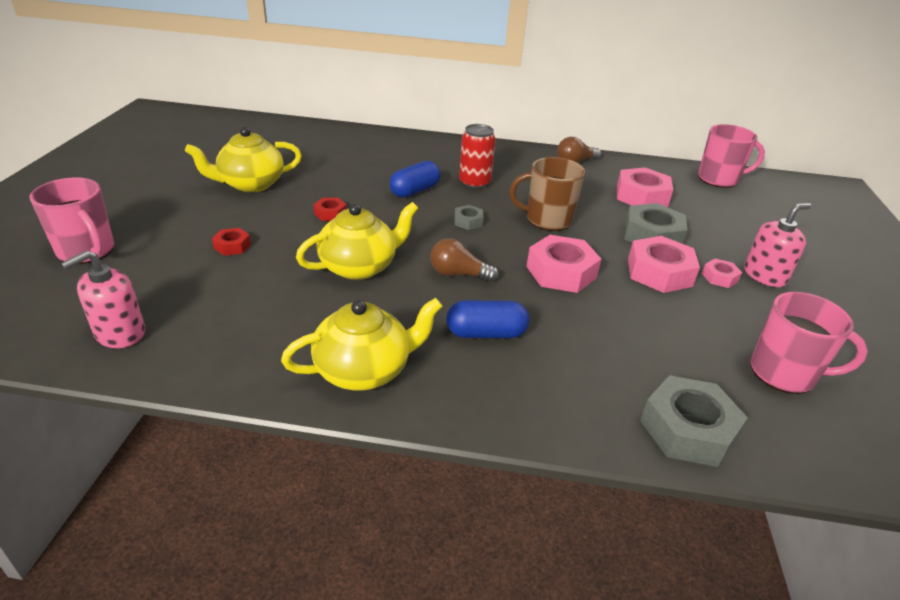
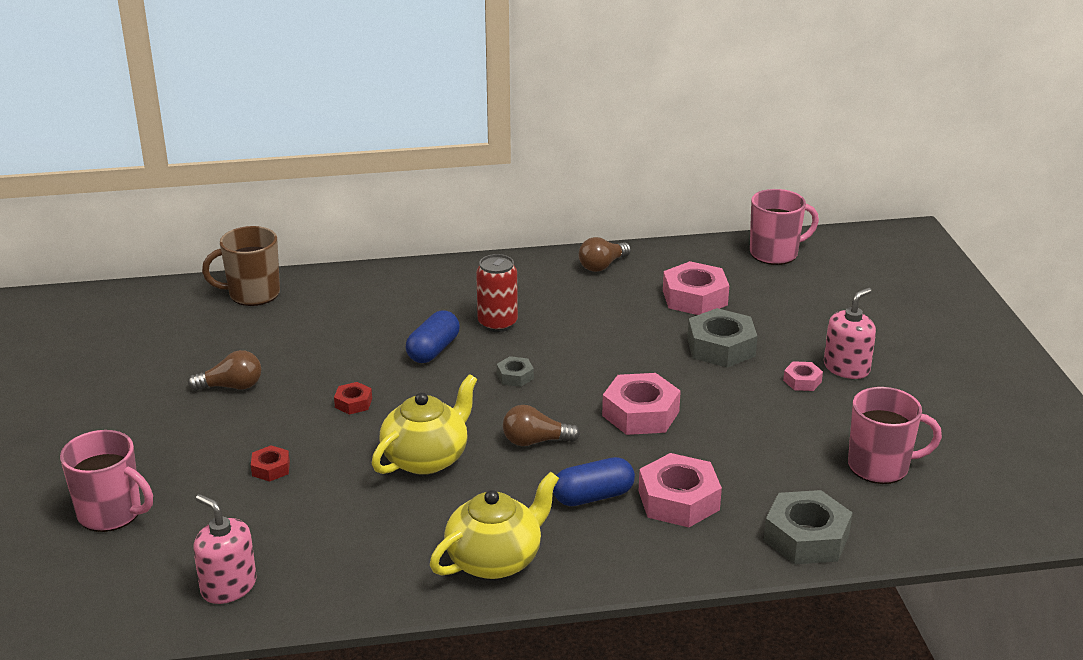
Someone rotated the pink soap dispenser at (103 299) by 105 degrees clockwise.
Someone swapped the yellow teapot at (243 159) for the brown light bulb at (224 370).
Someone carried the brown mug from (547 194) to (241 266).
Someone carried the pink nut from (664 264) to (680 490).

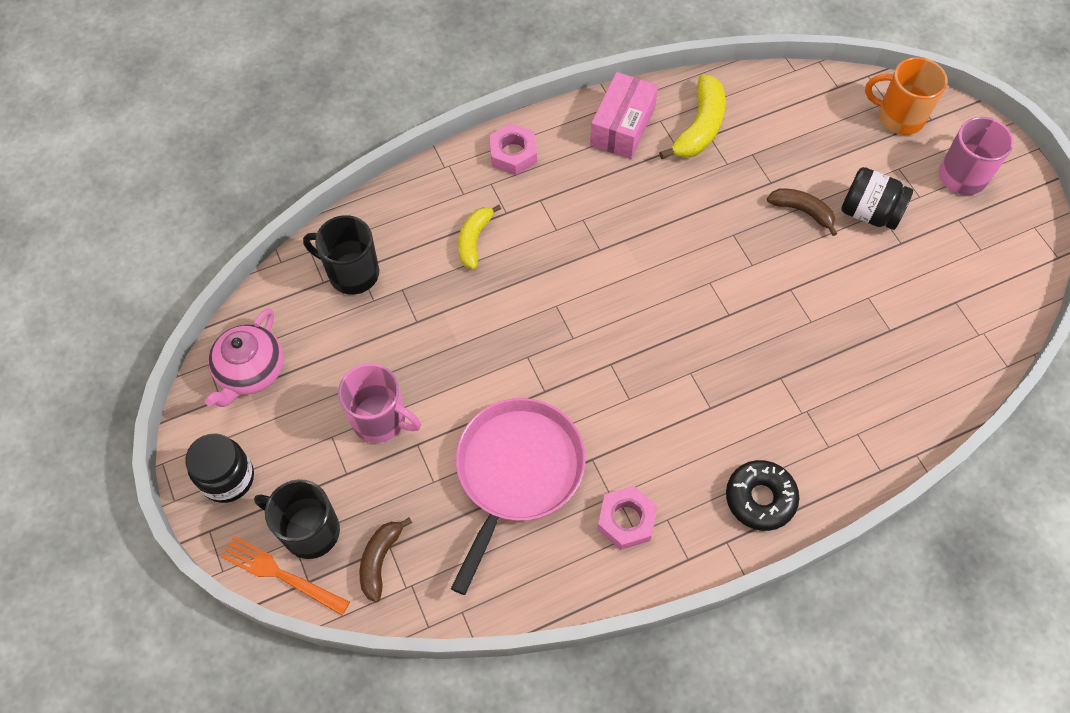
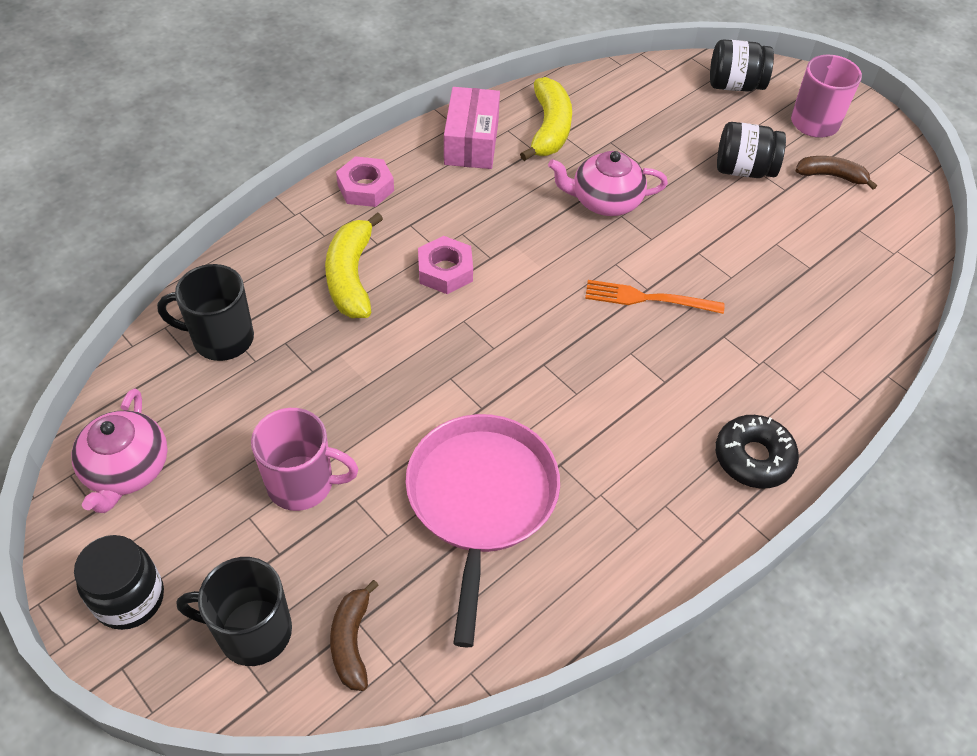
Someone carried the orange fork from (285 575) to (654 297).
Someone scaled the yellow banana at (479 237) by 1.54.
Someone carried the pink nut from (627 518) to (445 265).
Someone carried the brown banana from (802 212) to (836 173).
Someone swapped the orange mug at (906 96) for the black jar at (742 65).
Someone put down the pink teapot at (608 183).

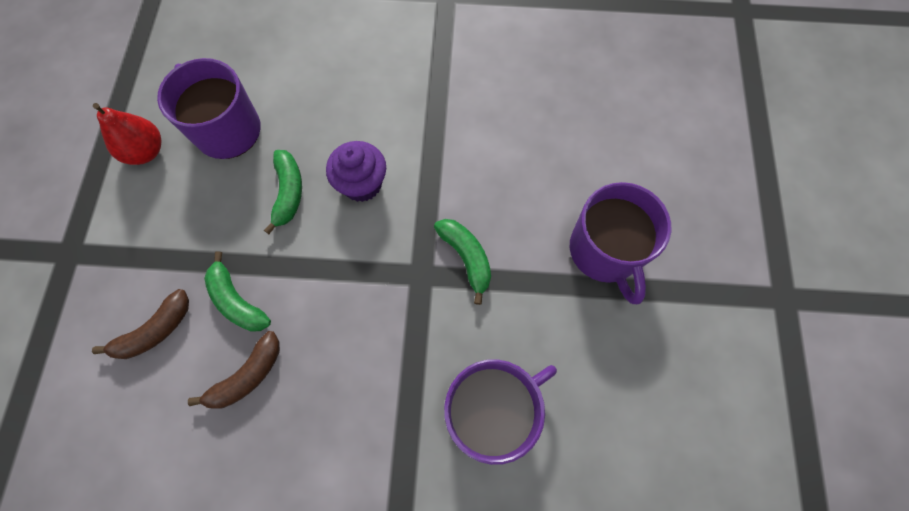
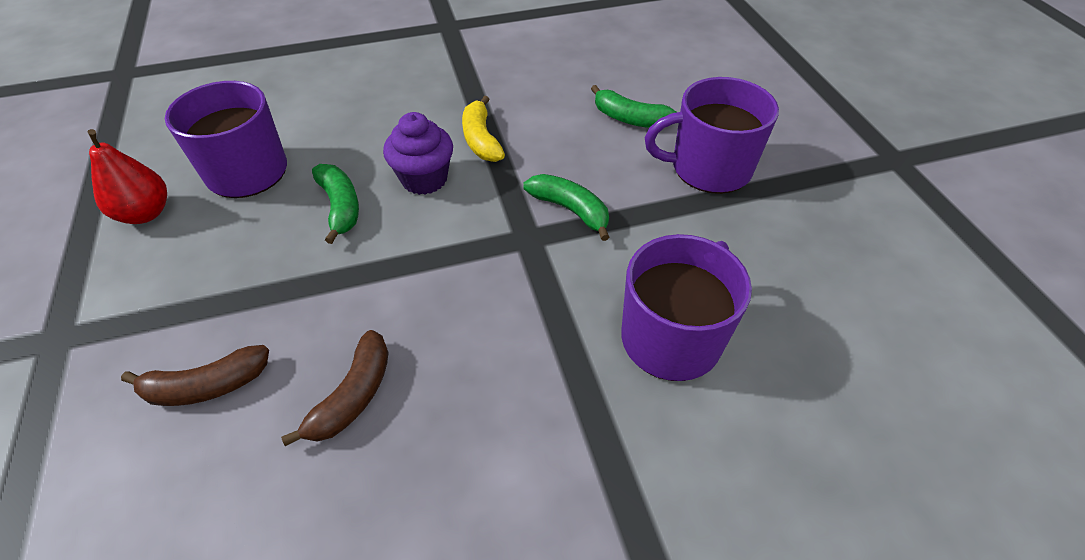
Someone rotated the brown banana at (140 324) by 45 degrees clockwise.
Someone carried the green banana from (237 291) to (633 106).
Someone rotated the purple mug at (620 243) by 120 degrees clockwise.
Someone put down the yellow banana at (483 128).

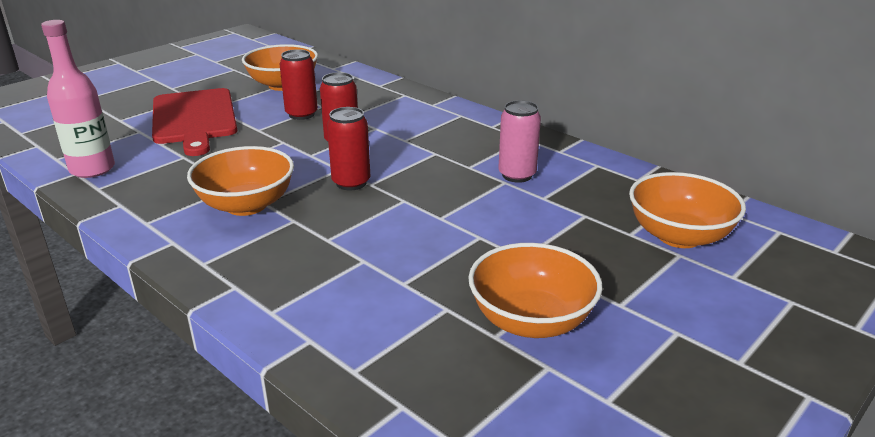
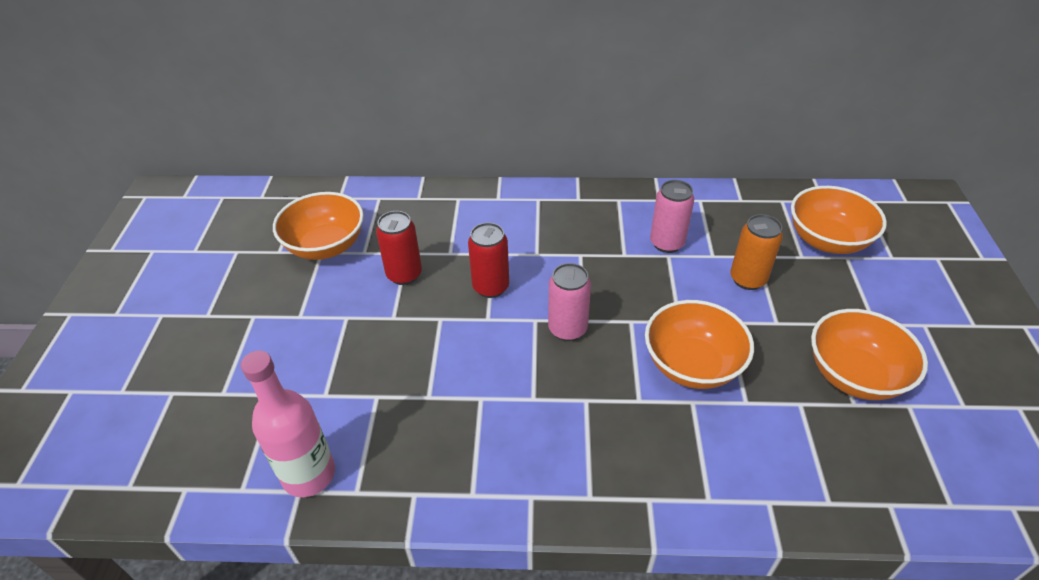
Someone took away the red cutting board at (194 122).
Someone carried the orange bowl from (240 181) to (699 344).
Someone repainted the red can at (348 148), which became the pink can at (569 302).
Someone put down the orange can at (756 252).

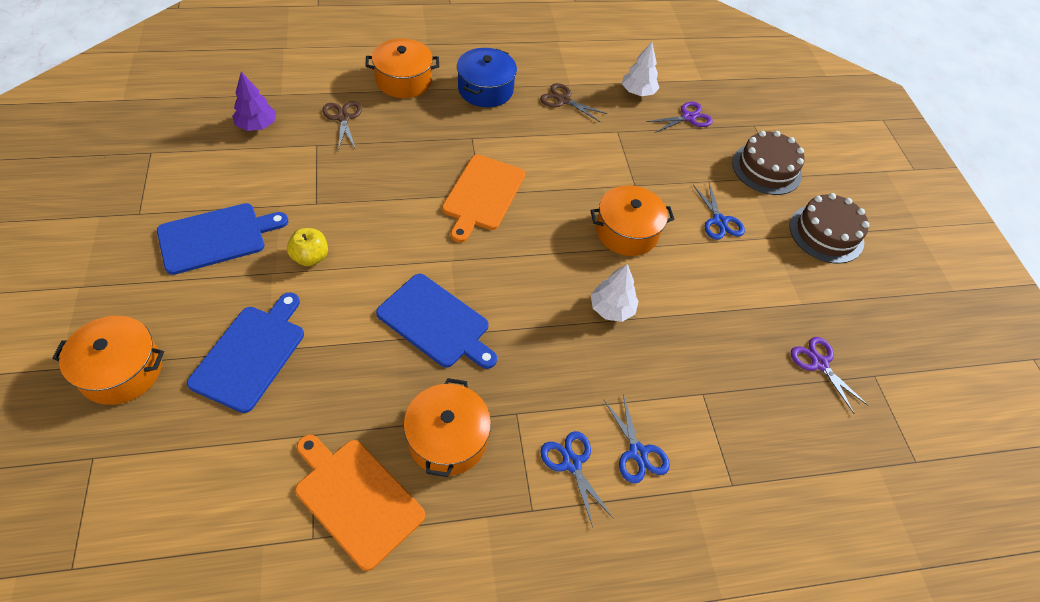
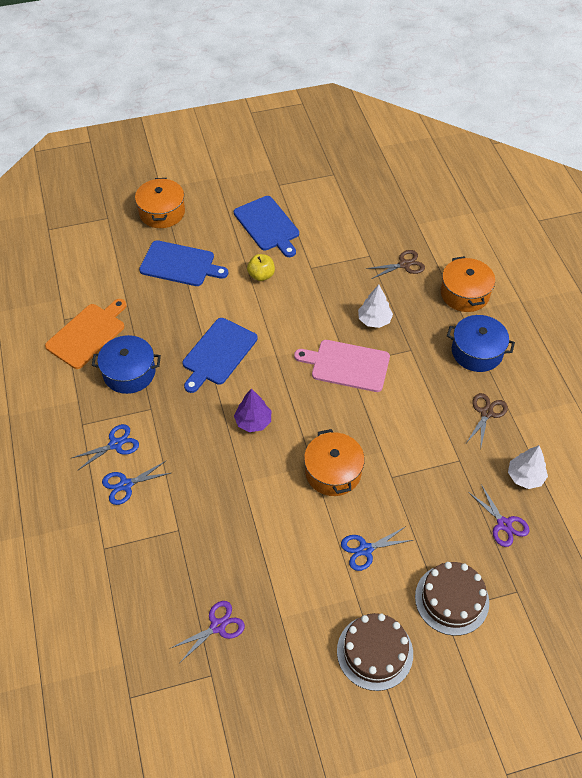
Someone carried the purple tree from (254 101) to (252 410).
Someone repainted the orange pot at (447 427), which became the blue pot at (126 364).
Someone repainted the orange cutting board at (483 199), which became the pink cutting board at (342 366).
Someone carried the white tree from (615 293) to (375 306).

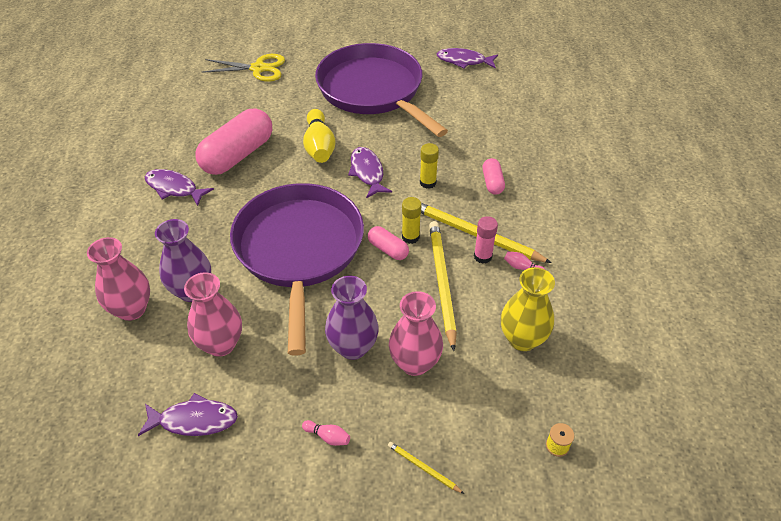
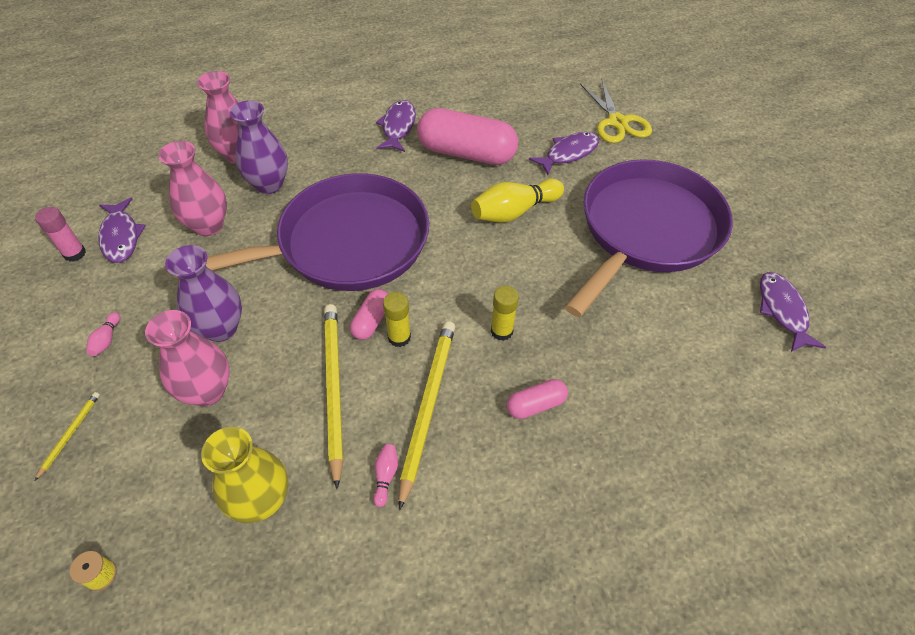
Someone carried the purple fish from (370 172) to (564 153).
Someone rotated the yellow pencil at (443 286) by 75 degrees counterclockwise.
Someone carried the pink glue stick from (486 240) to (60 234).

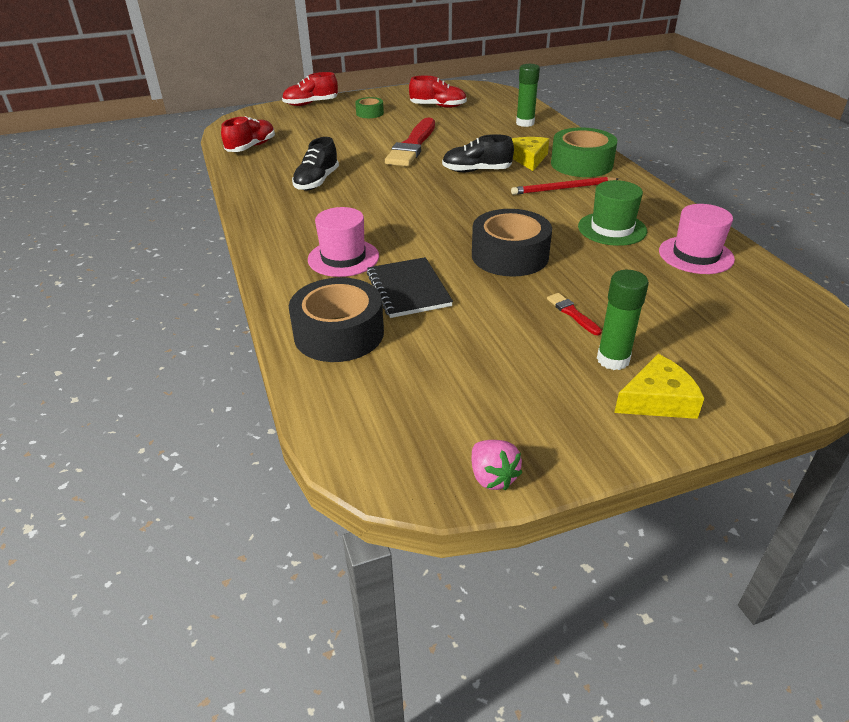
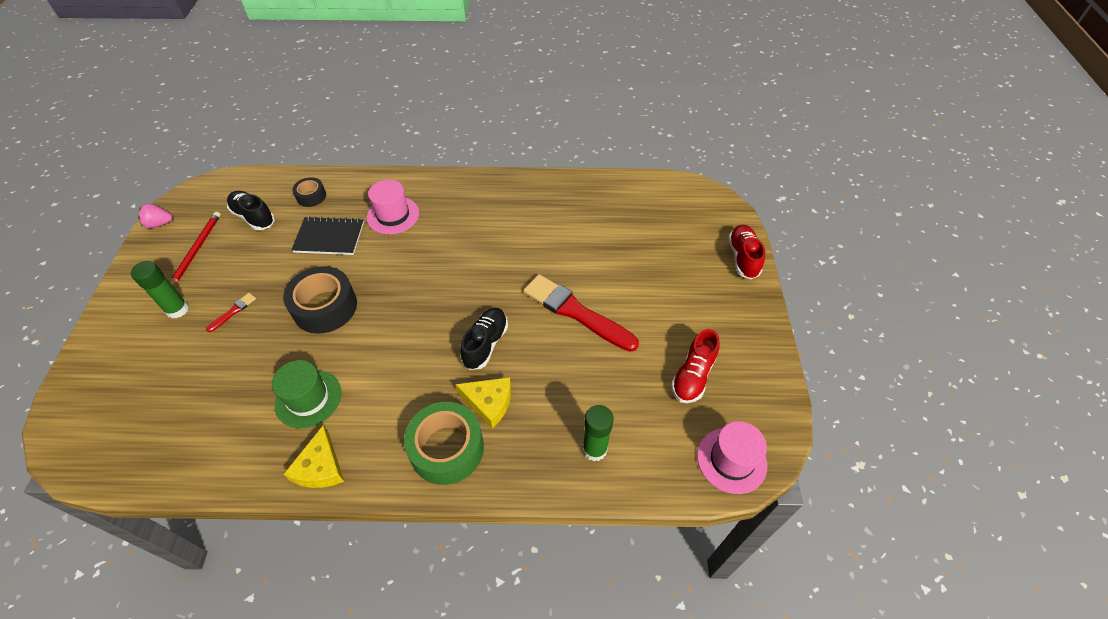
Someone took away the red shoe at (248 134).
Someone scaled the black tape at (336 319) by 0.53.
Someone carried the black shoe from (315 163) to (251 210).
Someone took away the green tape at (369 107).
Someone carried the red pencil from (565 186) to (195 249).
Someone rotated the red brush at (574 314) by 45 degrees counterclockwise.
Someone carried the yellow cheese from (659 386) to (313 457).
Someone carried the pink hat from (697 239) to (732 457).

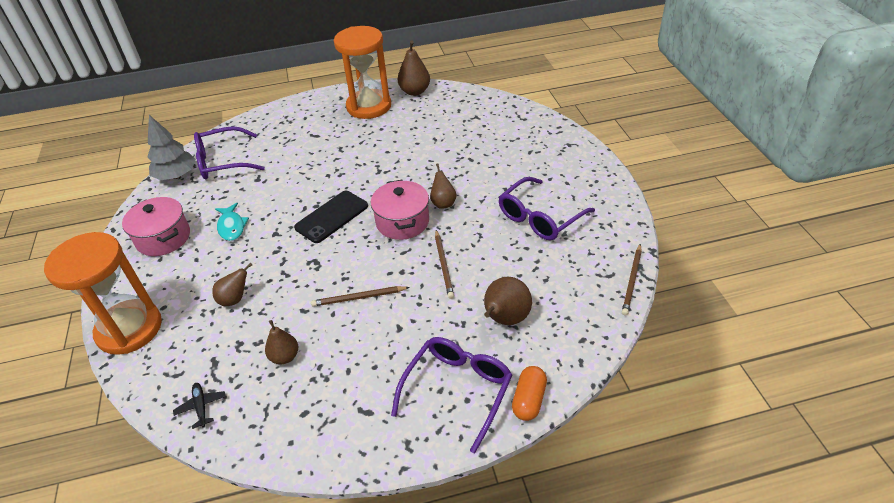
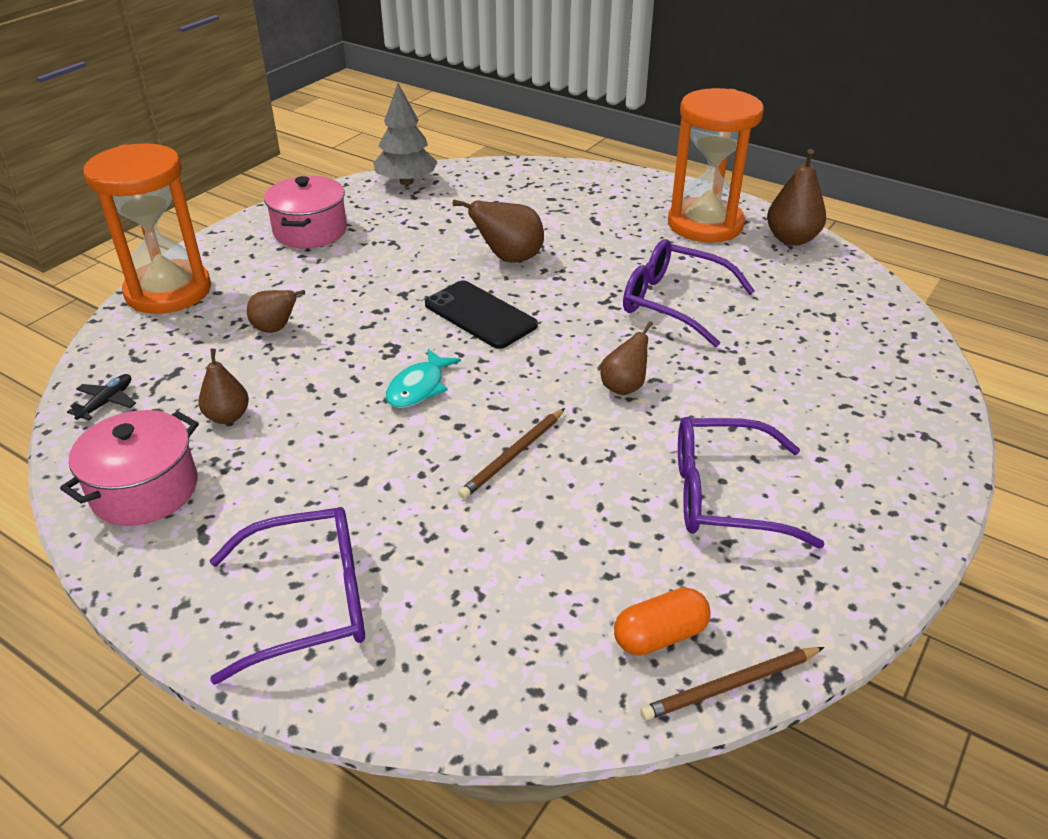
Someone carried the purple glasses from (229 152) to (689 293).
Someone carried the turquoise fish from (232 222) to (423 378).
Someone rotated the black phone at (331 217) by 45 degrees clockwise.
Someone took away the brown pencil at (360 296).
Someone carried the pink pot from (400 210) to (129 468).
Someone carried the brown pear from (508 301) to (498 231).
Someone carried the orange capsule from (529 393) to (662 621).

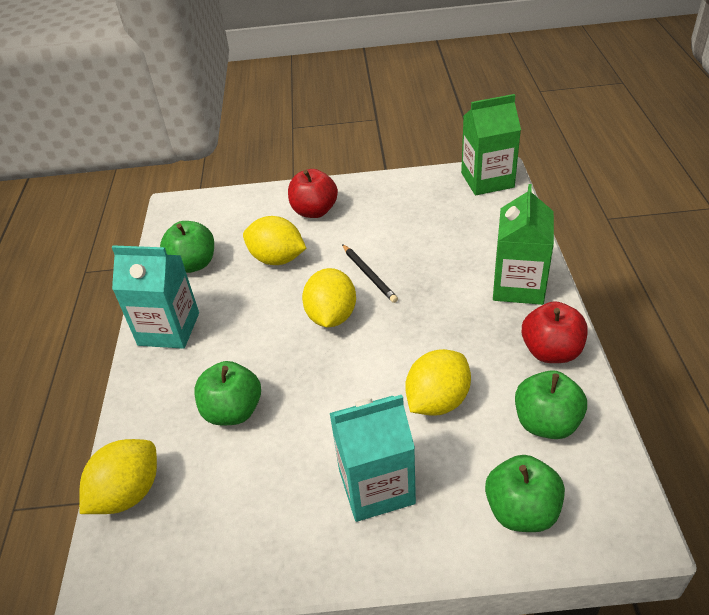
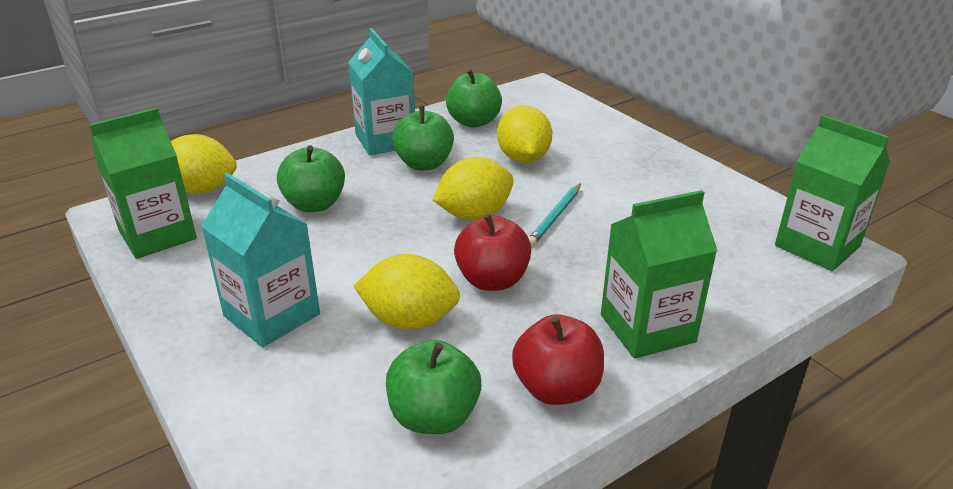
Someone carried the red apple from (313 193) to (492 252).
Someone repainted the black pencil at (370 273), which became the turquoise pencil at (555 214).
Someone carried the green apple from (525 493) to (423 138).
Someone put down the green carton at (143 183).

